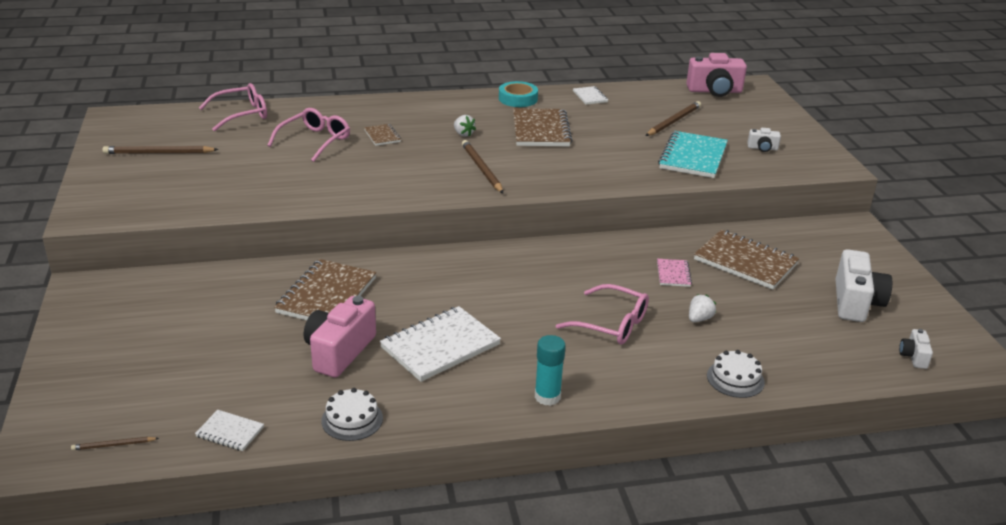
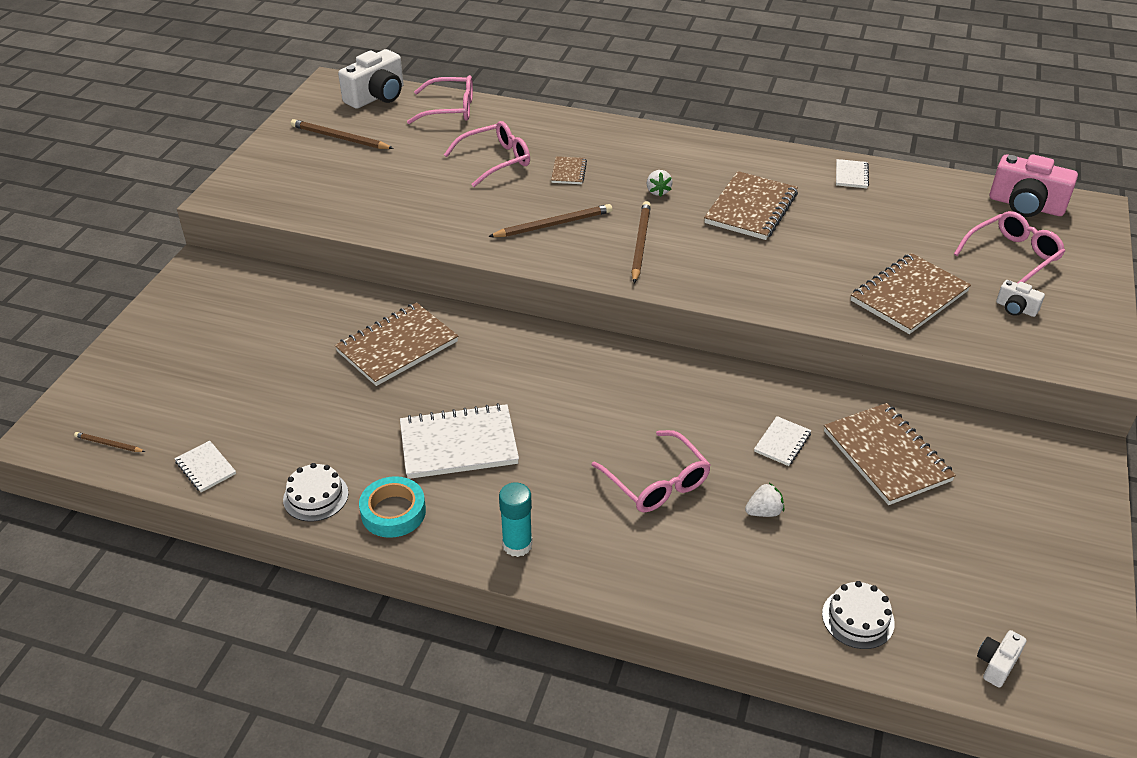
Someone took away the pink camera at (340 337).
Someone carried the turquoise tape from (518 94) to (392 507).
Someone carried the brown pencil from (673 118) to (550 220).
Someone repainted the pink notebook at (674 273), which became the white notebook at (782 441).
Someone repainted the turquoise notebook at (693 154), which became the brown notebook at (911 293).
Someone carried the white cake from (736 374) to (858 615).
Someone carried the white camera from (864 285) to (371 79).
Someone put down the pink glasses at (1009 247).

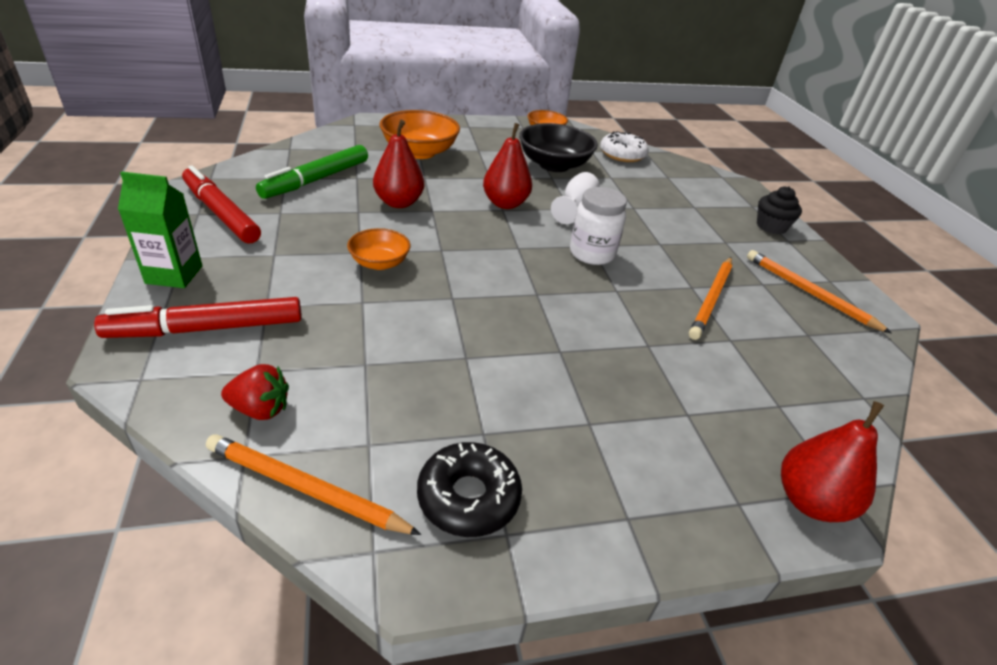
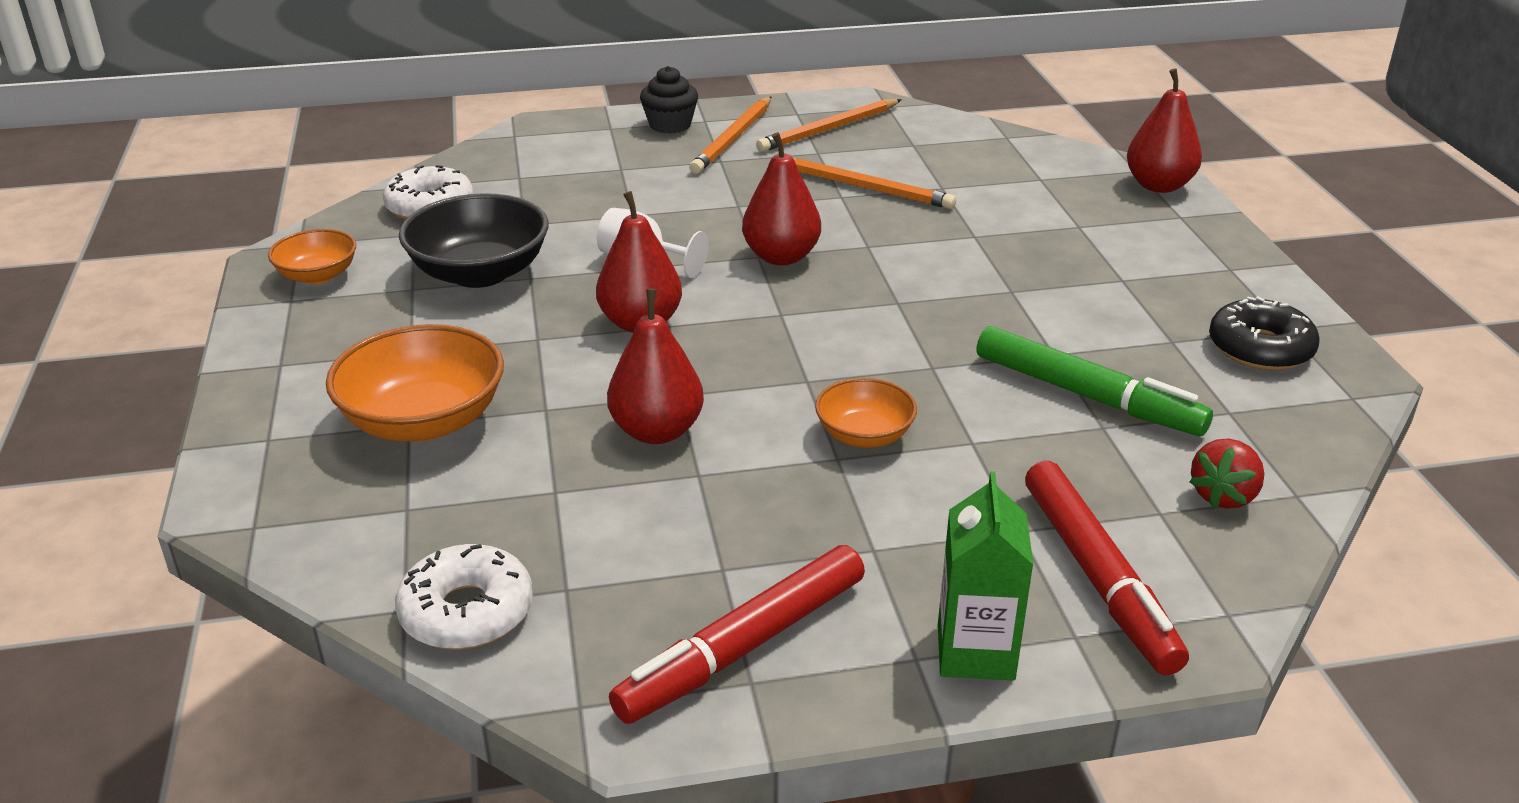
Someone carried the orange pencil from (313 484) to (730 135).
Someone rotated the red strawberry at (255 392) by 150 degrees counterclockwise.
Someone carried the green marker from (312 172) to (1094 381).
Someone swapped the white jar at (598 226) for the red pear at (781 198).
Someone put down the white donut at (464 597).

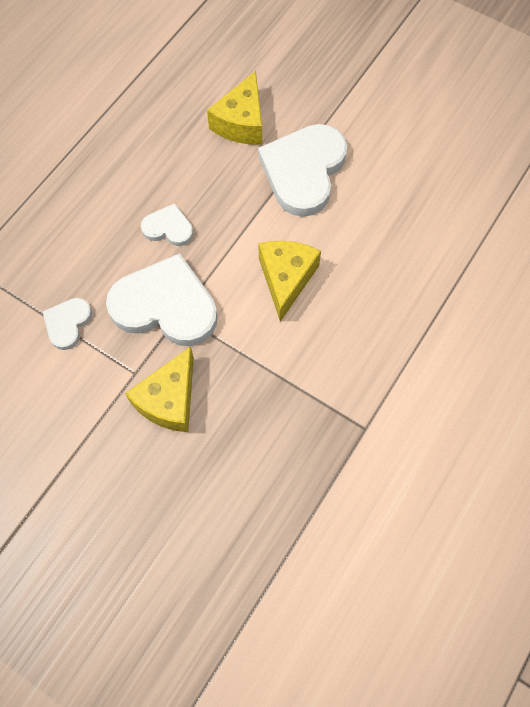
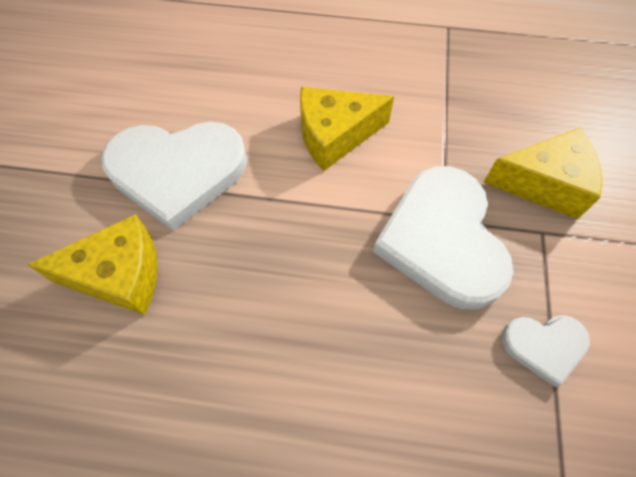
Someone took away the white heart at (167 224).

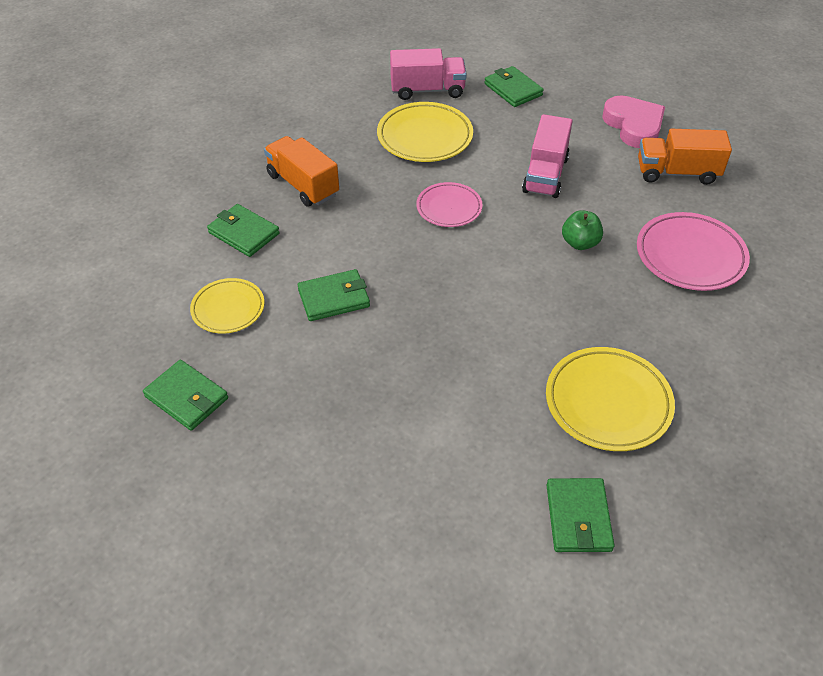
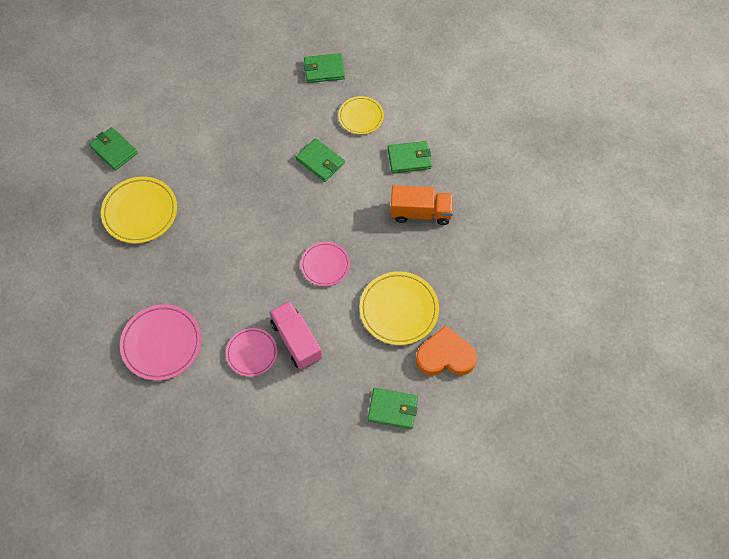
Someone rotated the green wallet at (334 295) by 75 degrees counterclockwise.
Someone swapped the pink truck at (428 74) for the orange heart at (446 350).
Someone took away the green apple at (582 230).
Someone took away the pink heart at (633 122).
Someone took away the orange truck at (685 156).
Someone put down the pink plate at (251 352).

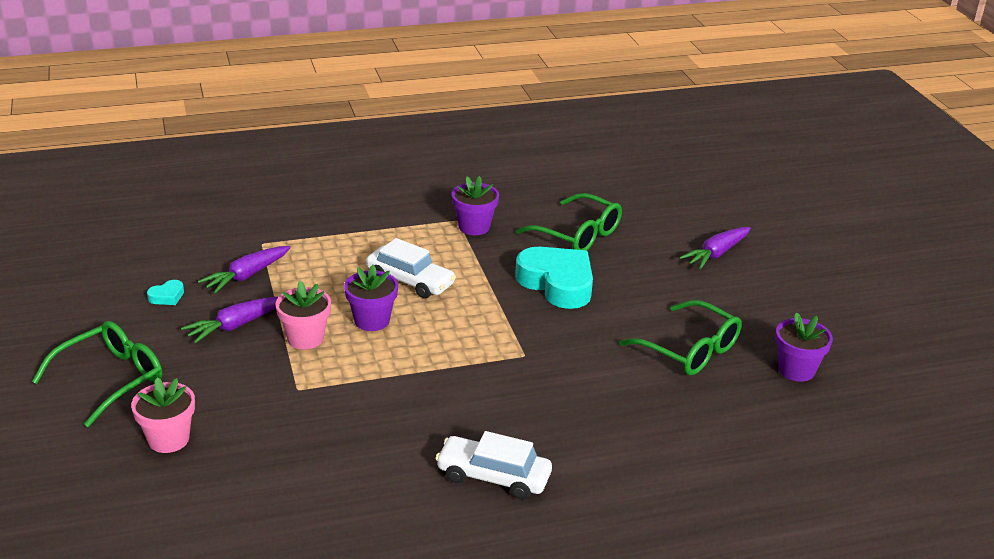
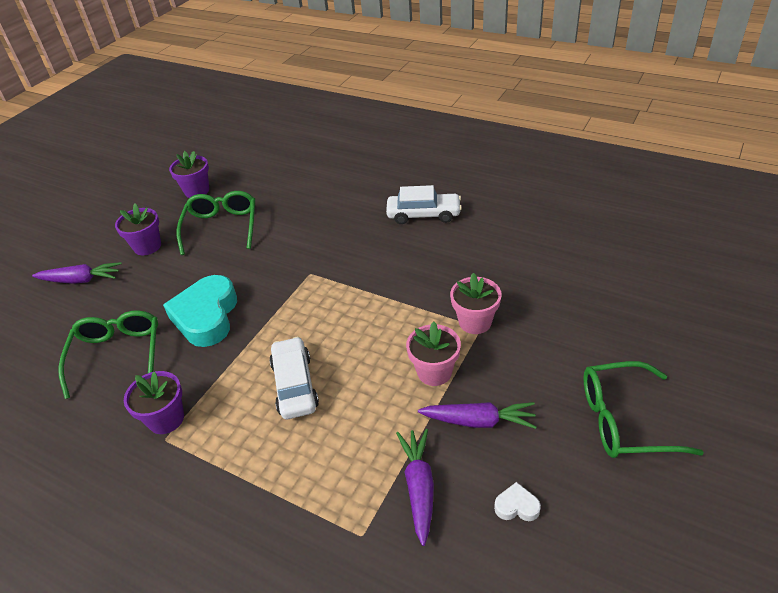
Someone carried the pink flower pot from (163 415) to (476 303).
Someone repainted the turquoise heart at (165 292), which became the white heart at (517 501).
Someone rotated the purple carrot at (244 270) by 90 degrees counterclockwise.
Someone carried the purple flower pot from (371 298) to (138 229).
Someone rotated the white car at (493 465) by 60 degrees counterclockwise.

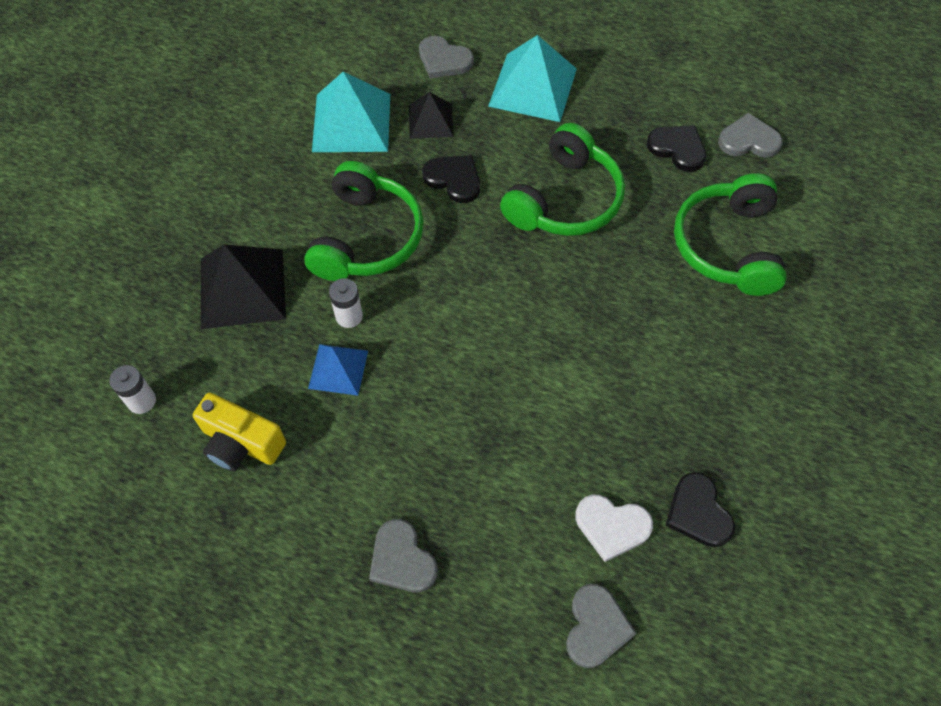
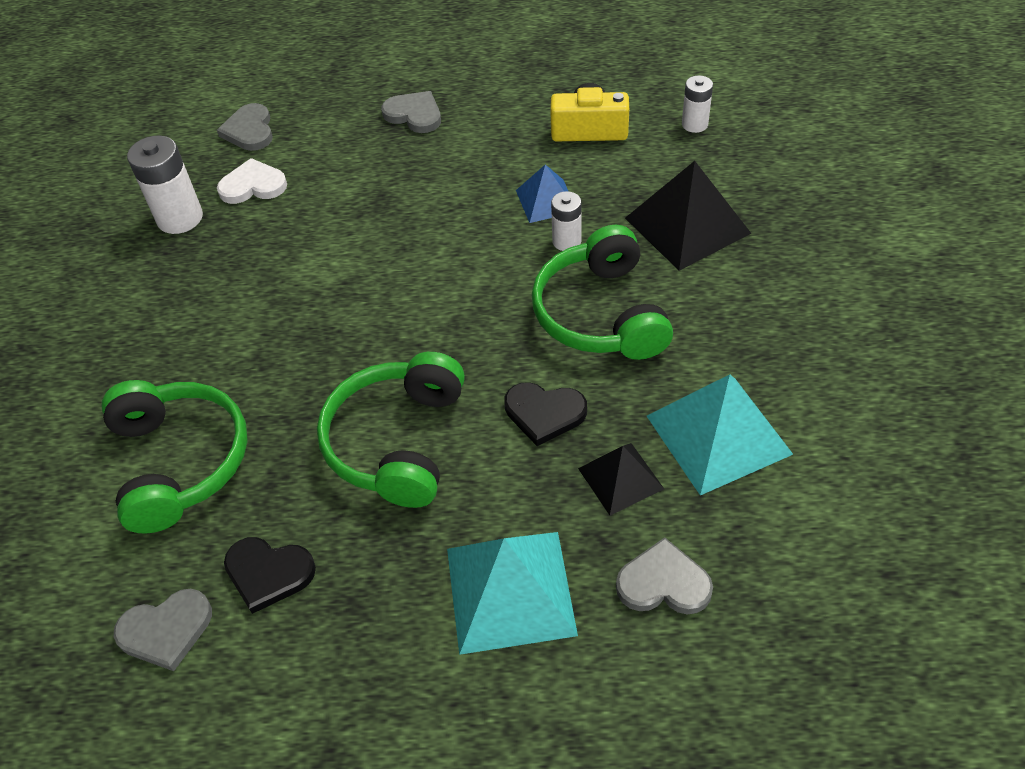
Someone swapped the black heart at (700 509) for the white battery at (165 184).

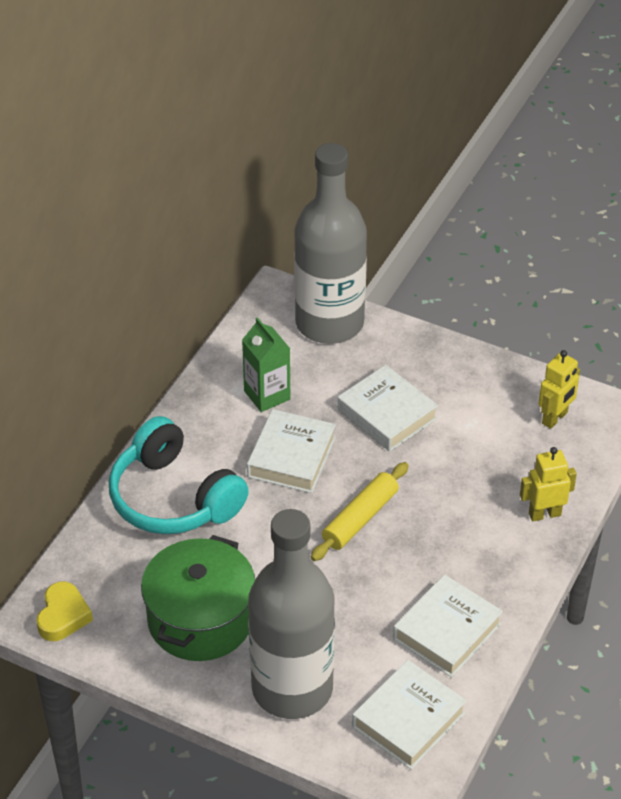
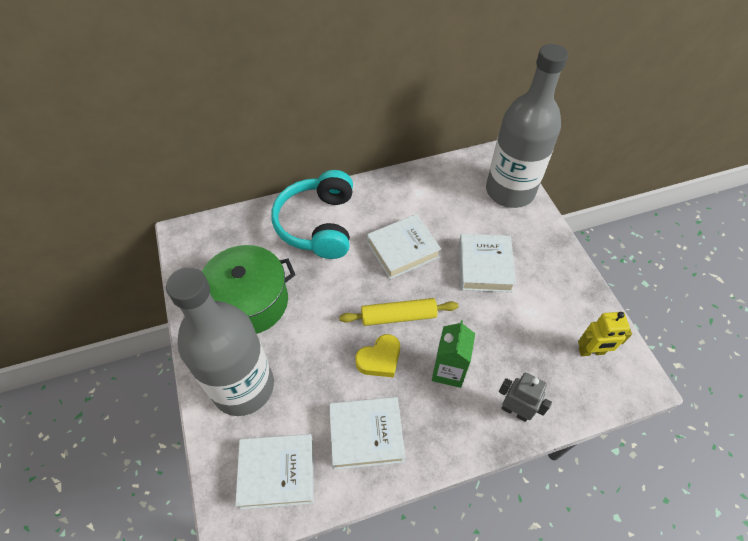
Someone carried the yellow heart from (65 611) to (377 355).
Someone carried the green carton from (266 364) to (453 354).
Someone repainted the yellow robot at (548 484), which became the grey robot at (525 397).

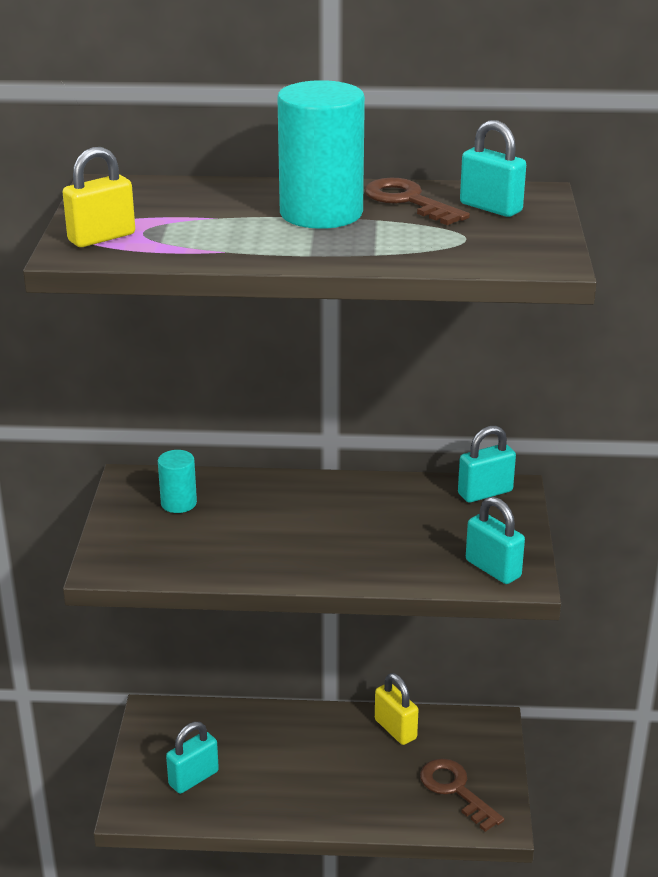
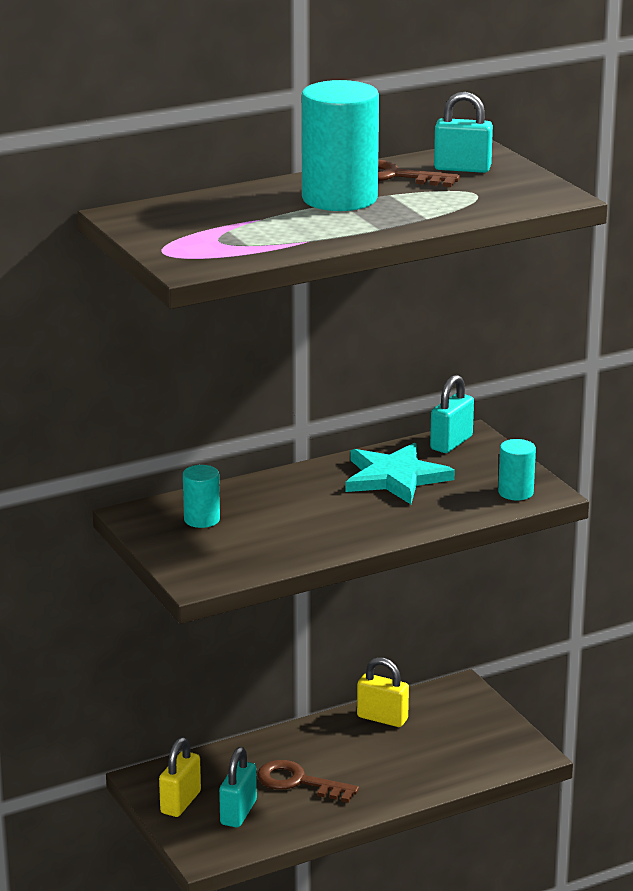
Someone carried the yellow padlock from (99 197) to (180 777).
Someone carried the brown key from (462 795) to (308 781).
Someone swapped the turquoise padlock at (495 540) for the turquoise cylinder at (517 469).
Someone put down the turquoise star at (400 473).

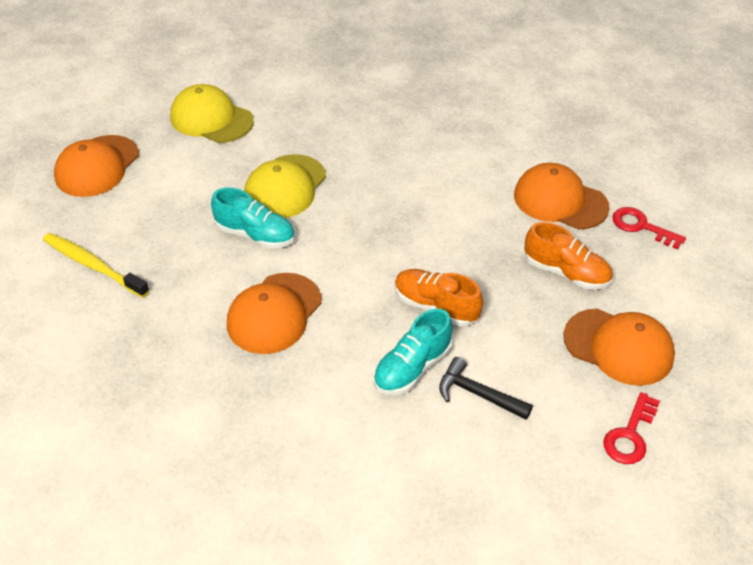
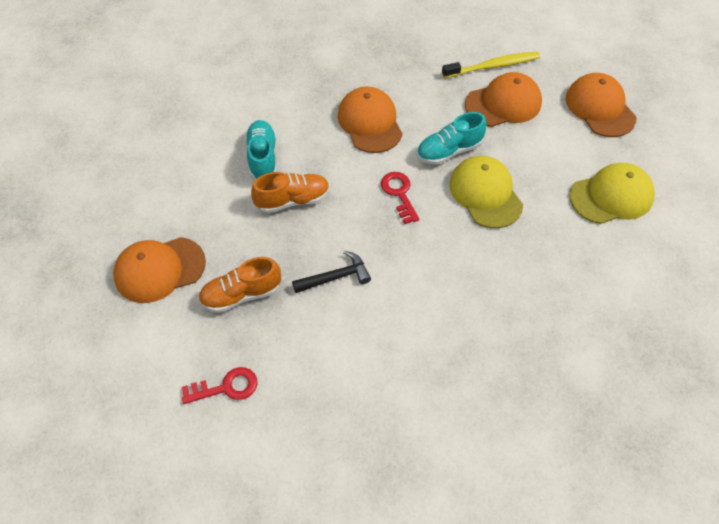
Someone carried the black hammer from (486 388) to (331 272).
Someone carried the orange cap from (562 196) to (503 99).
Someone carried the red key from (631 428) to (400 198).

